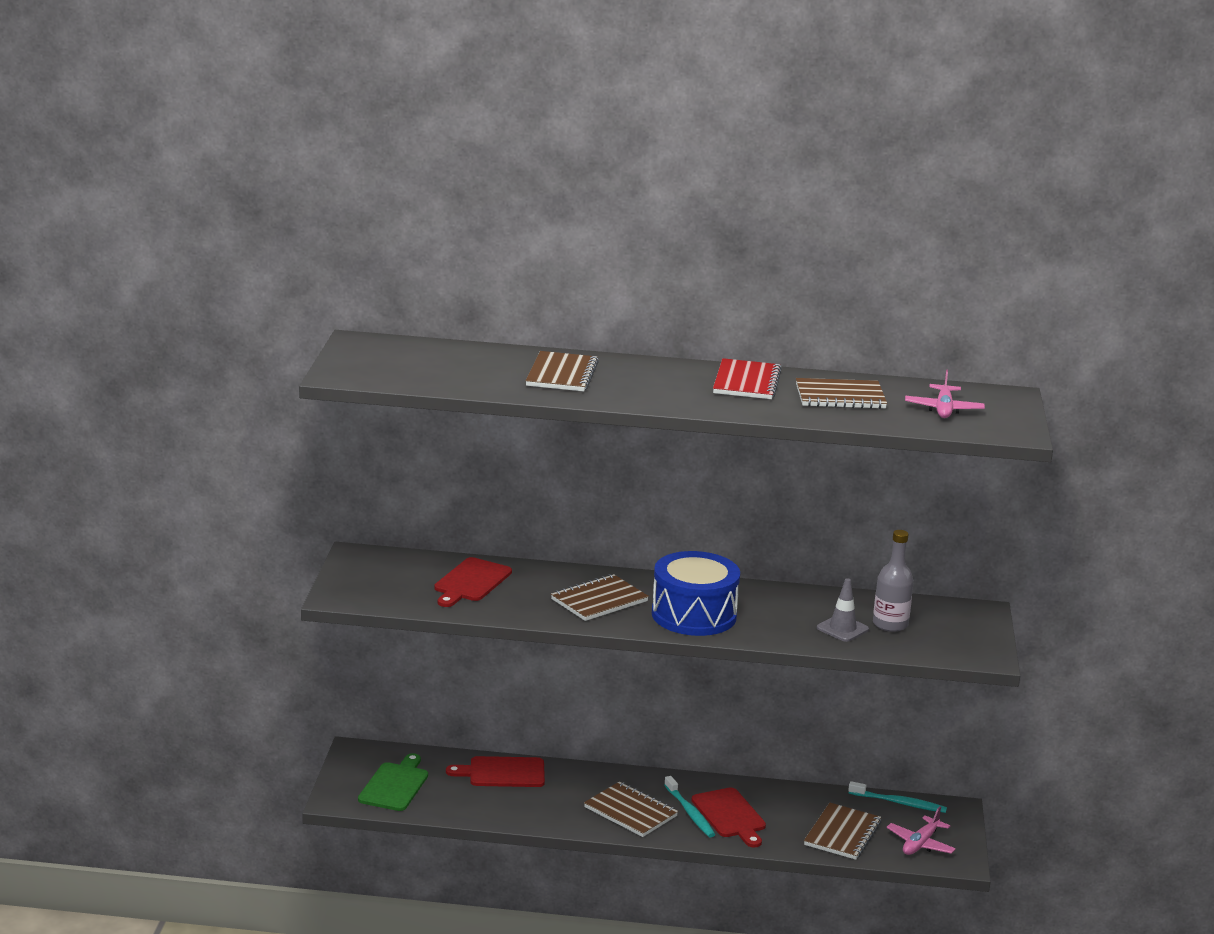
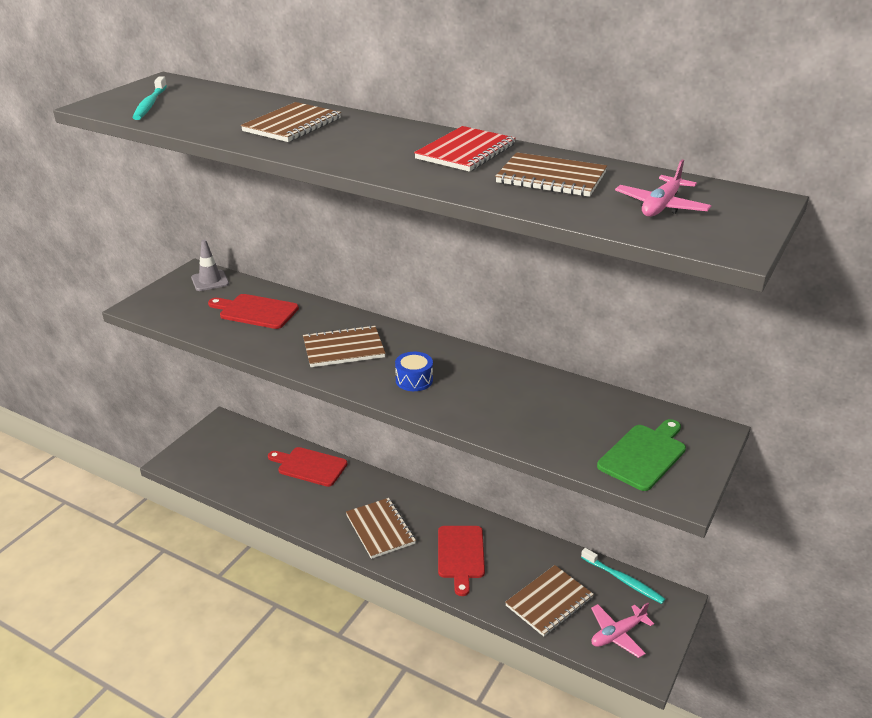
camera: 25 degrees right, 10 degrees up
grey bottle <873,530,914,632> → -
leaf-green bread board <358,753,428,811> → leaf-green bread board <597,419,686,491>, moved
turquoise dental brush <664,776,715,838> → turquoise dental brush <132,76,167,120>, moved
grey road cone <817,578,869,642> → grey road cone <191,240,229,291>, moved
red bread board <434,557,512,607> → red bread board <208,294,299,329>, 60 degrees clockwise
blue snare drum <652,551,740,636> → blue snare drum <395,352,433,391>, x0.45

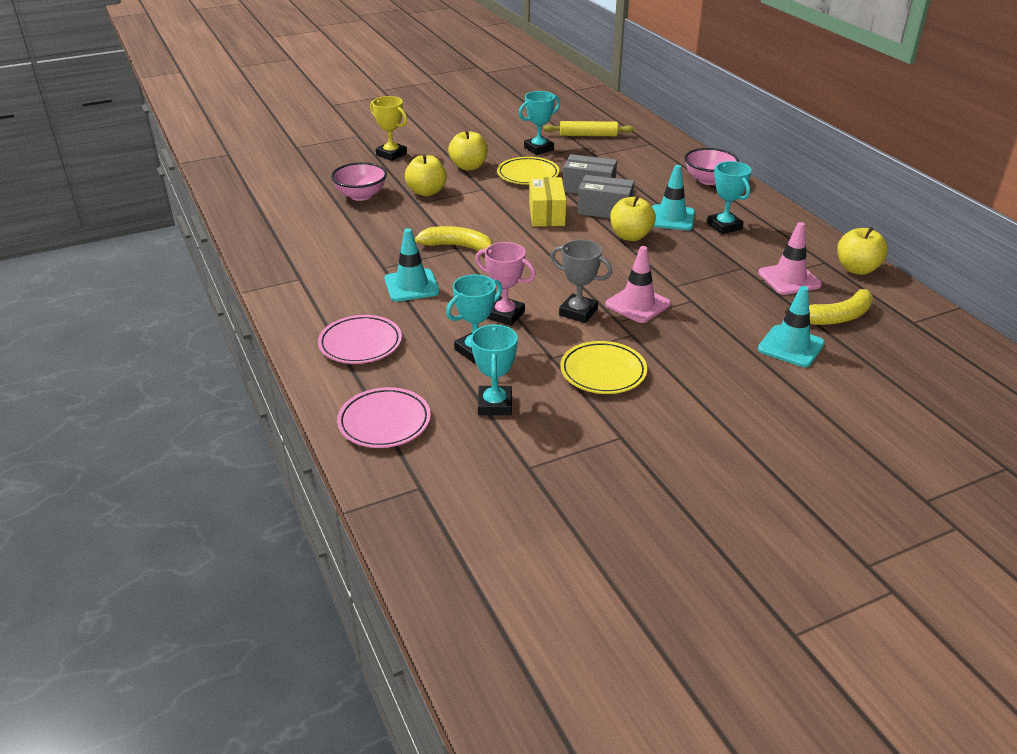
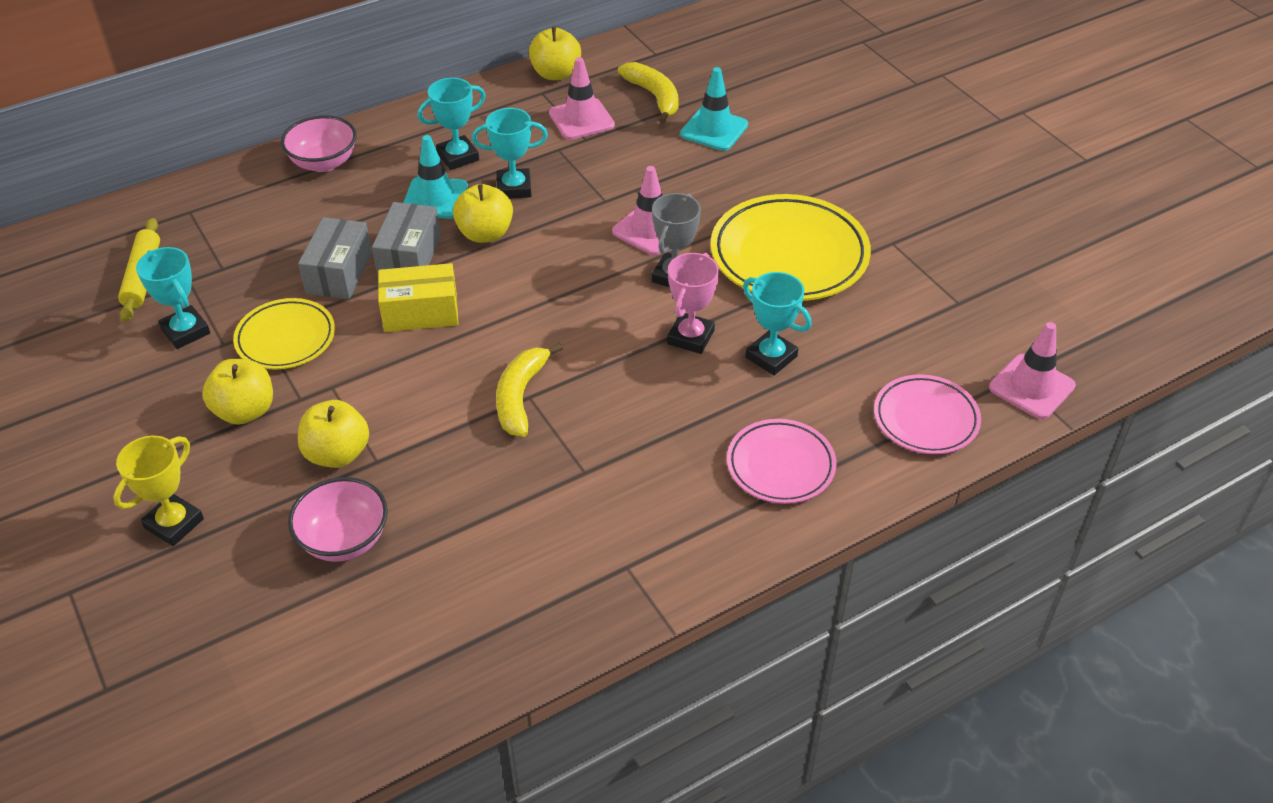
camera: 95 degrees left, 10 degrees up
turquoise road cone <385,228,440,302> → -
- → pink road cone <989,322,1076,419>
turquoise prize cup <471,324,518,415> → turquoise prize cup <472,108,548,199>, moved
bright yellow flat dish <560,341,647,394> → bright yellow flat dish <711,194,871,301>, x1.69

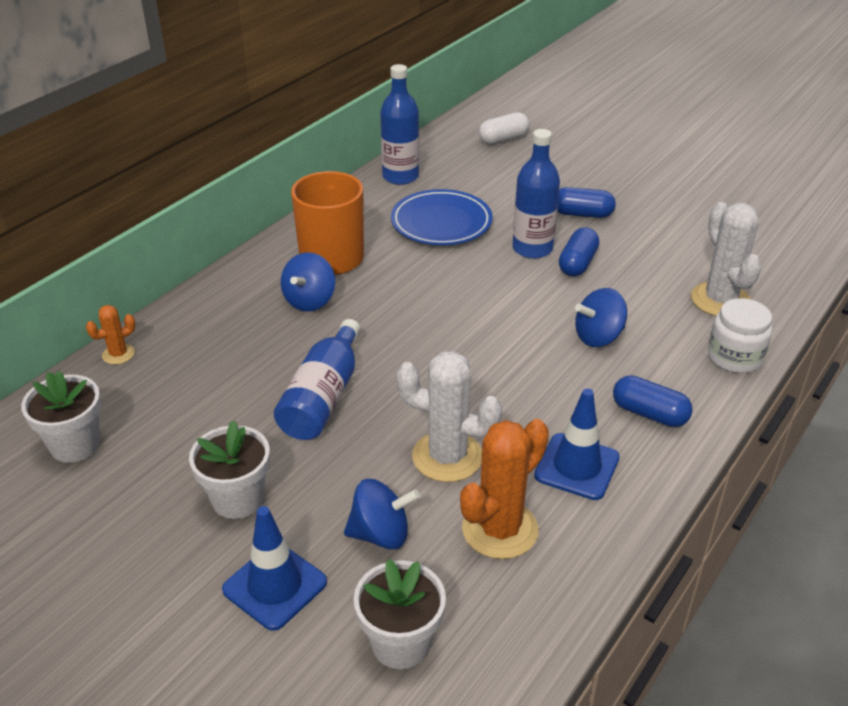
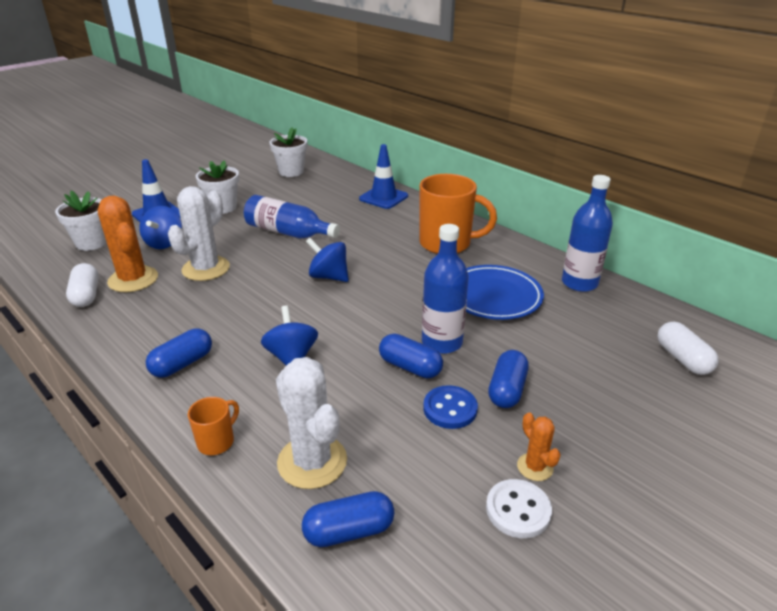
camera: 100 degrees right, 5 degrees down
- → snow-white capsule <66,263,99,307>
- → blue capsule <302,491,394,547>
- → blue button <423,385,478,429>
- → snow-white button <486,479,552,538>
orange cactus <86,305,136,365> → orange cactus <517,413,561,481>, moved
blue toy top <281,252,335,311> → blue toy top <306,238,349,282>, moved
blue road cone <534,389,620,500> → blue road cone <359,144,408,209>, moved
snow-white jam jar <708,298,772,373> → orange coffee mug <188,397,239,455>
snow-white cactus <691,202,762,316> → snow-white cactus <276,357,347,489>, 60 degrees clockwise

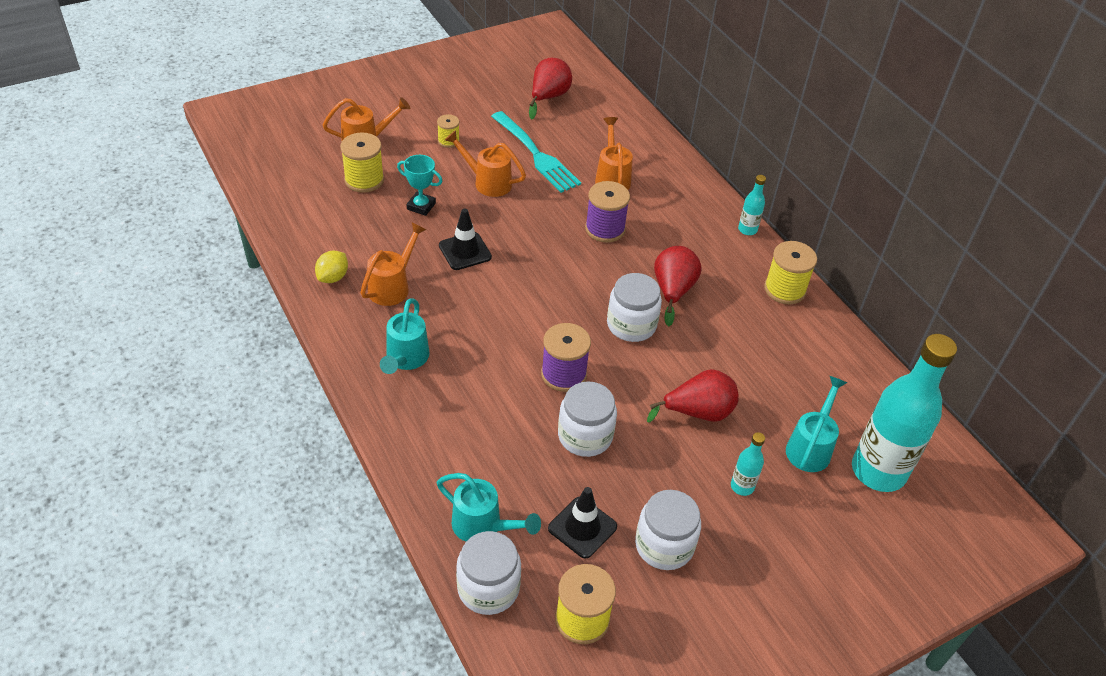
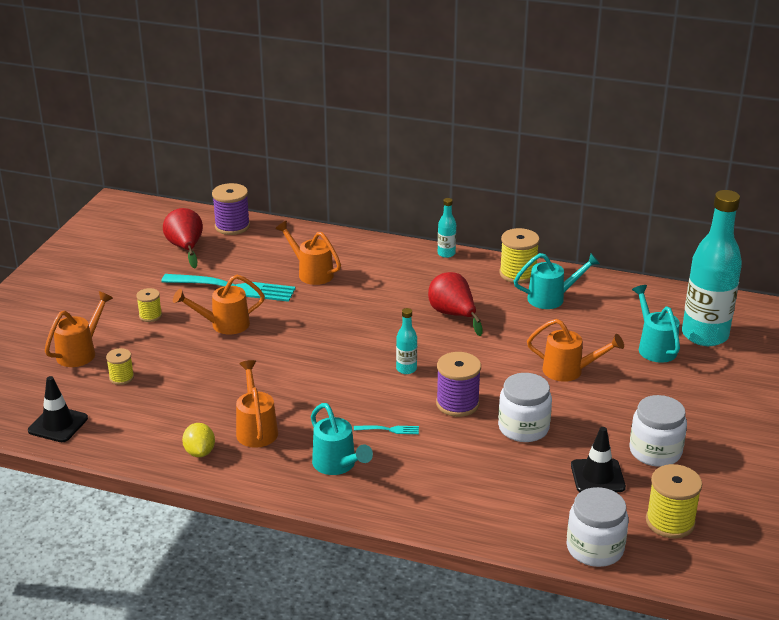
camera: 40 degrees left, 15 degrees down
turquoise prize cup <397,155,442,216> → -
snow-white jam jar <607,273,662,342> → -
- → turquoise table fork <354,425,419,434>
turquoise watering pot <437,473,541,542> → turquoise watering pot <514,253,600,309>, moved
black road cone <439,209,492,270> → black road cone <28,376,88,442>, moved
violet reel of thread <585,181,630,242> → violet reel of thread <212,183,250,235>, moved
turquoise bottle <731,432,765,496> → turquoise bottle <396,308,417,374>, moved
red pear <647,369,739,423> → orange watering pot <527,319,624,382>
bright yellow reel of thread <340,132,384,193> → bright yellow reel of thread <106,348,134,385>, x0.58

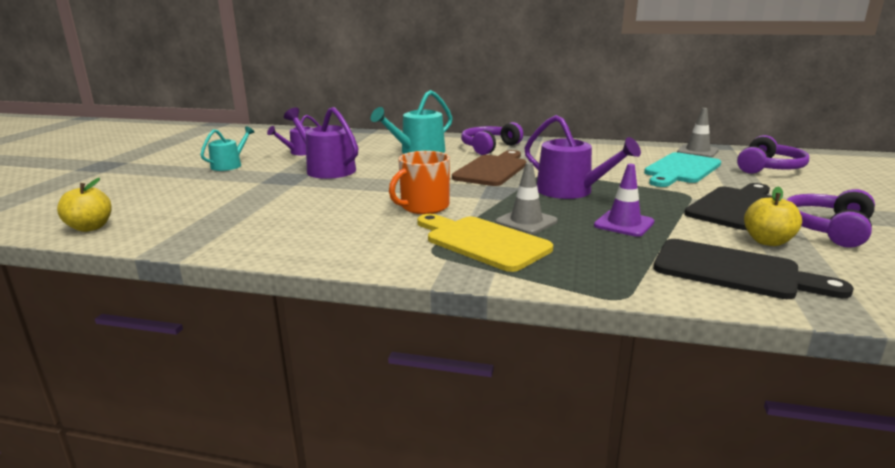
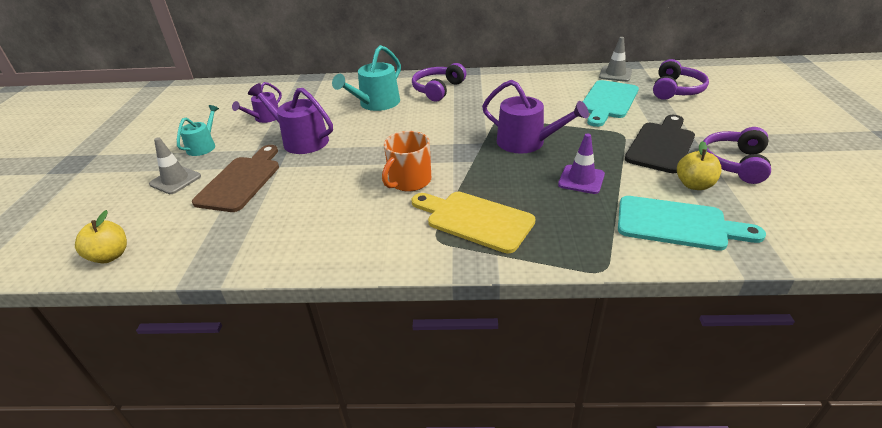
camera: 10 degrees left, 15 degrees up
dark brown bread board <452,150,527,186> → dark brown bread board <192,145,279,212>, moved
grey road cone <496,162,558,234> → grey road cone <149,137,201,194>, moved
black bread board <654,239,854,299> → turquoise bread board <618,196,766,251>

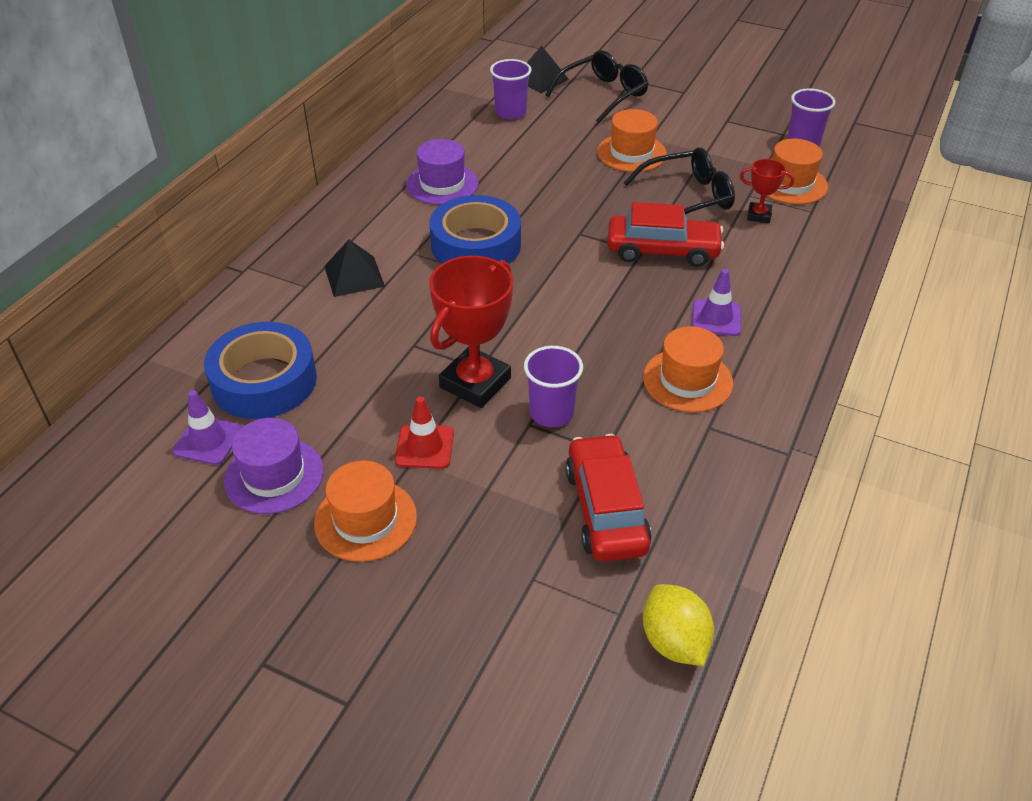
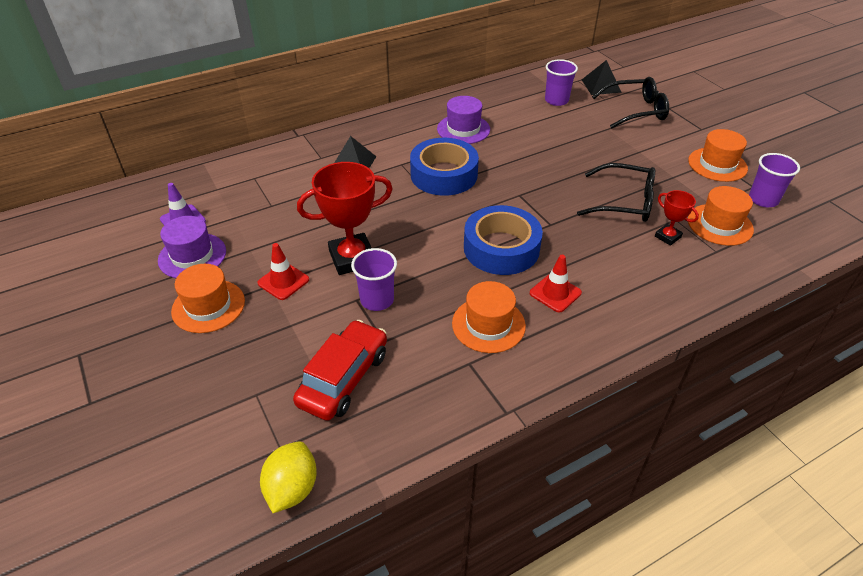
camera: 35 degrees right, 0 degrees up
red car <607,202,724,267> → -
blue sticky tape <204,322,317,419> → blue sticky tape <464,205,543,275>, moved
orange hat <597,109,667,172> → orange hat <688,129,748,182>, moved
violet road cone <692,269,741,336> → red road cone <530,255,582,313>

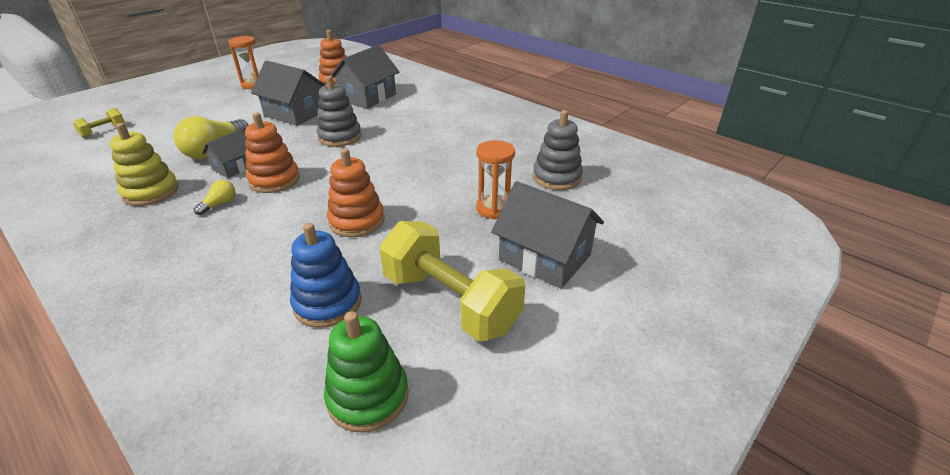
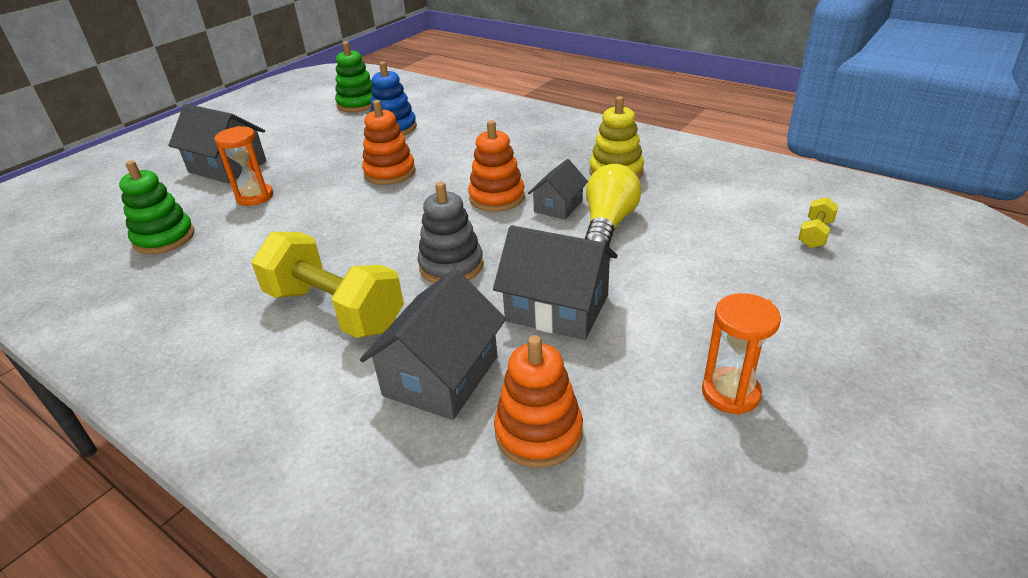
camera: 175 degrees right, 0 degrees up
bright yellow bulb <194,180,236,215> → -
bright yellow hand weight <379,221,525,342> → bright yellow hand weight <251,232,404,338>, moved
grey stacking toy <533,110,583,190> → leaf-green stacking toy <119,161,194,254>

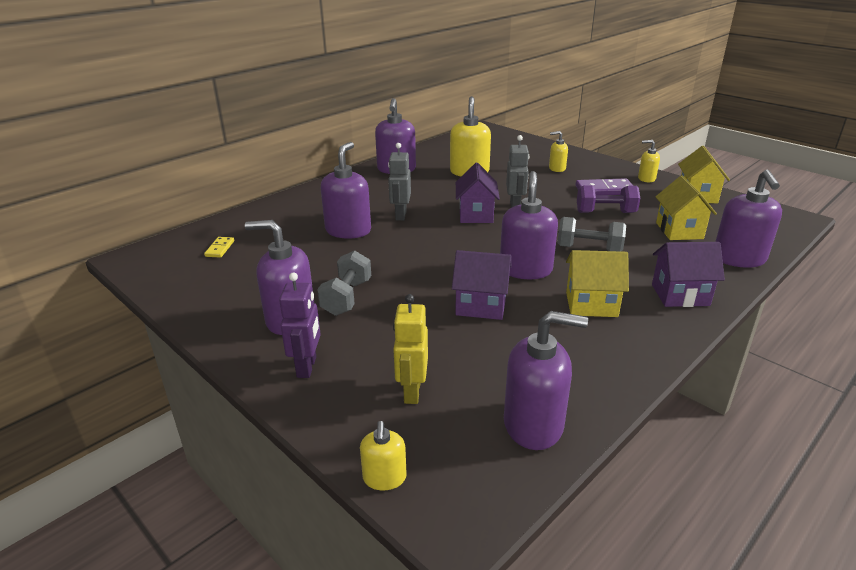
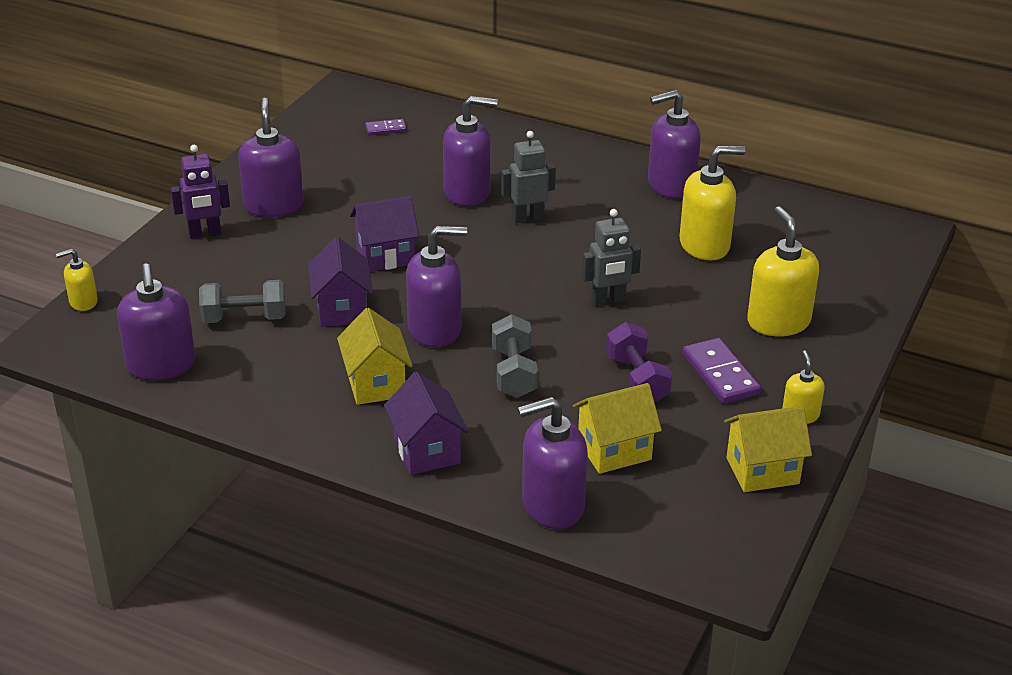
camera: 70 degrees right, 5 degrees up
bright yellow robot figure <393,294,428,404> → -
grey hand weight <317,250,371,316> → grey hand weight <199,280,286,323>, moved
violet house <456,163,500,223> → violet house <350,196,419,272>, moved
bright yellow domino <204,237,234,258> → violet domino <365,119,407,135>
bright yellow pump bottle <549,131,568,172> → bright yellow pump bottle <747,206,819,336>, x1.86

